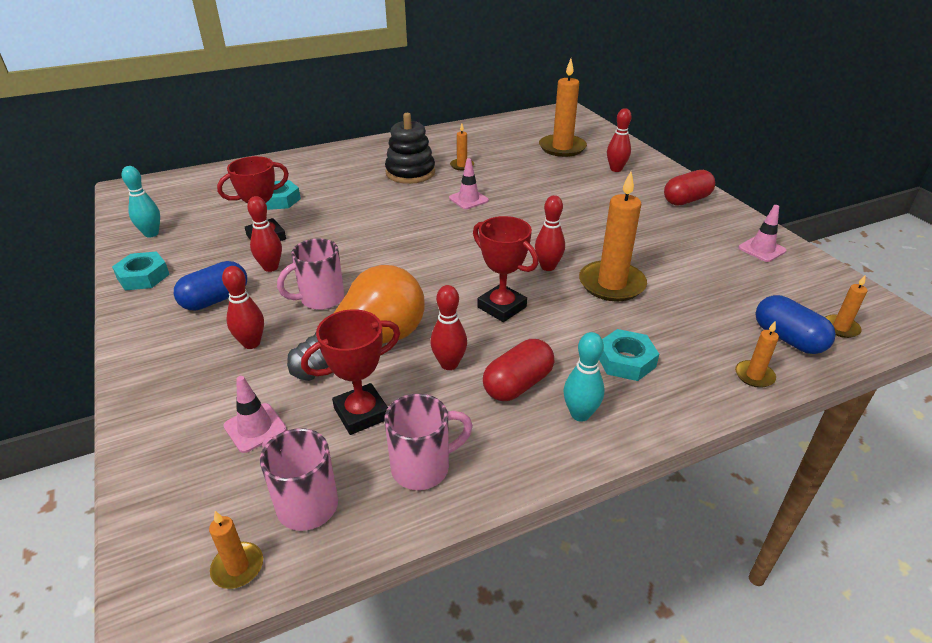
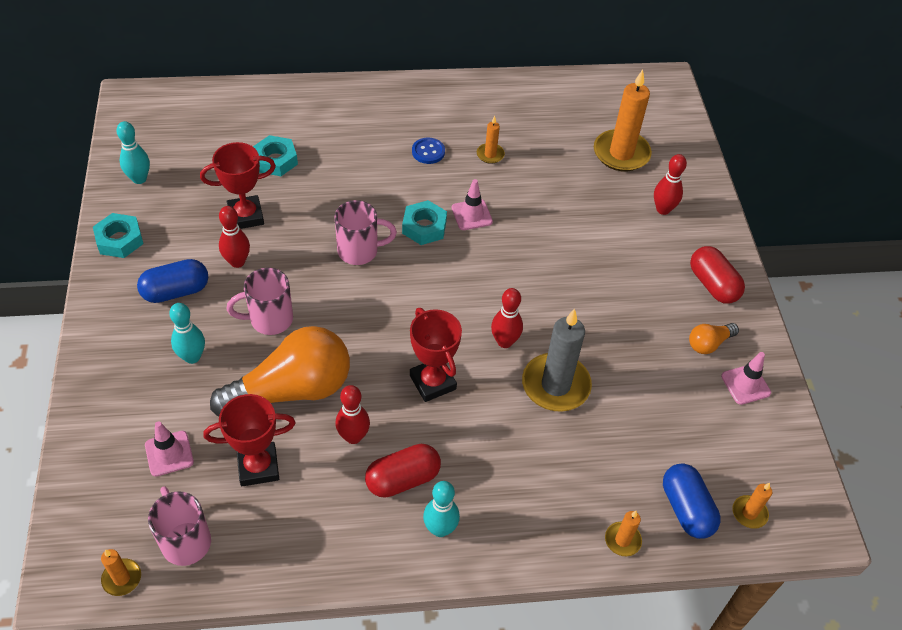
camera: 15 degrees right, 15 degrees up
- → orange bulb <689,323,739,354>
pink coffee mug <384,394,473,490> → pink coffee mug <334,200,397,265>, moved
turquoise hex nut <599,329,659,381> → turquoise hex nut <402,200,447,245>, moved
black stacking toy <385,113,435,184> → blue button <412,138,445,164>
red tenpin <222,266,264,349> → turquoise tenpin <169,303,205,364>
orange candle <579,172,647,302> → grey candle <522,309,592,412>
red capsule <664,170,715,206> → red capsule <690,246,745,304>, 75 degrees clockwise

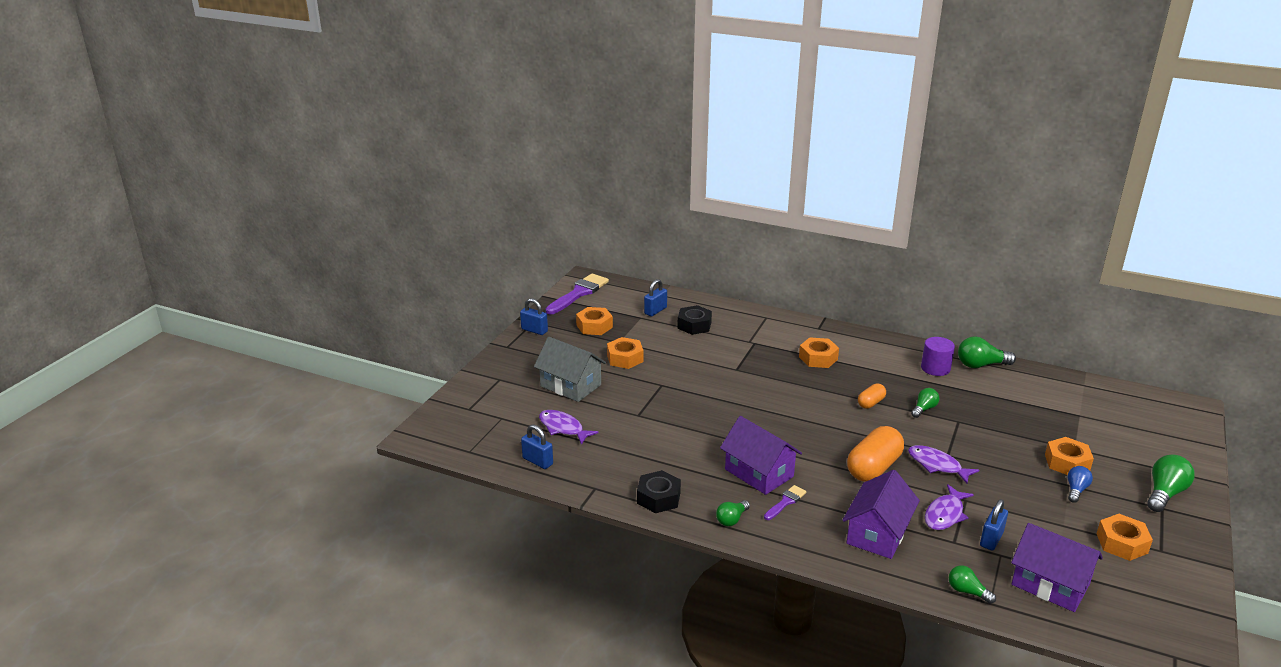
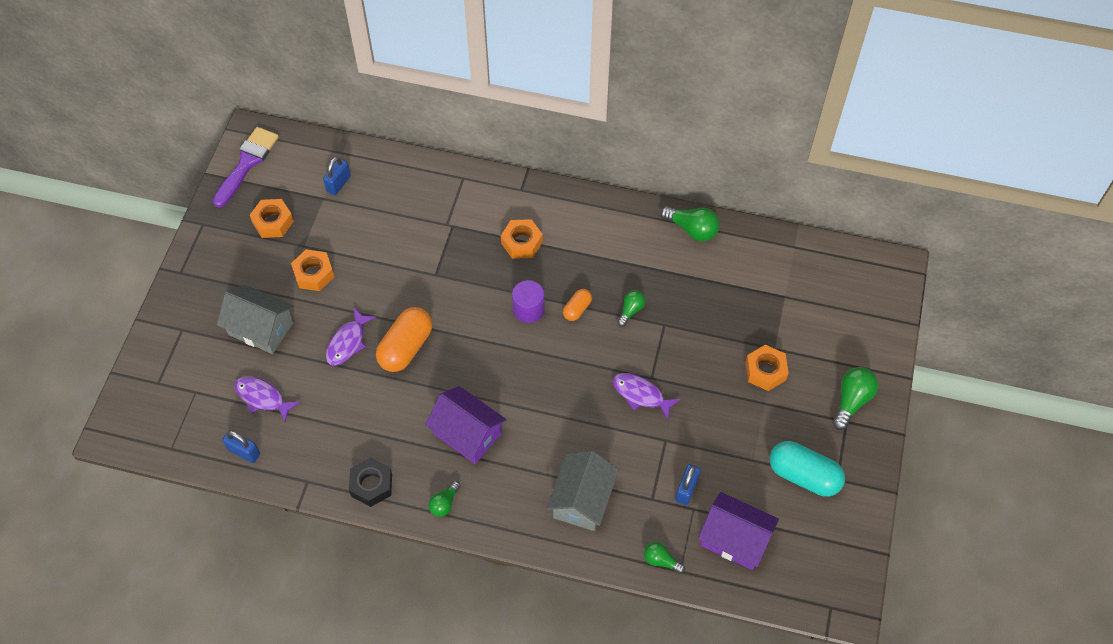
camera: 10 degrees left, 30 degrees up
blue small lock <520,298,548,335> → -
black hex nut <677,305,712,335> → -
violet paintbrush <764,485,806,520> → -
blue bulb <1068,466,1093,503> → -
orange capsule <847,426,904,482> → orange capsule <376,307,432,372>, moved
violet cylinder <921,337,955,376> → violet cylinder <512,280,545,323>, moved
violet fish figure <925,484,974,530> → violet fish figure <326,308,376,366>, moved
orange hex nut <1097,514,1153,561> → turquoise capsule <770,441,845,497>
violet house <842,470,920,559> → grey house <547,451,619,531>
leaf-green bulb <958,336,1016,368> → leaf-green bulb <660,206,720,241>, 135 degrees counterclockwise

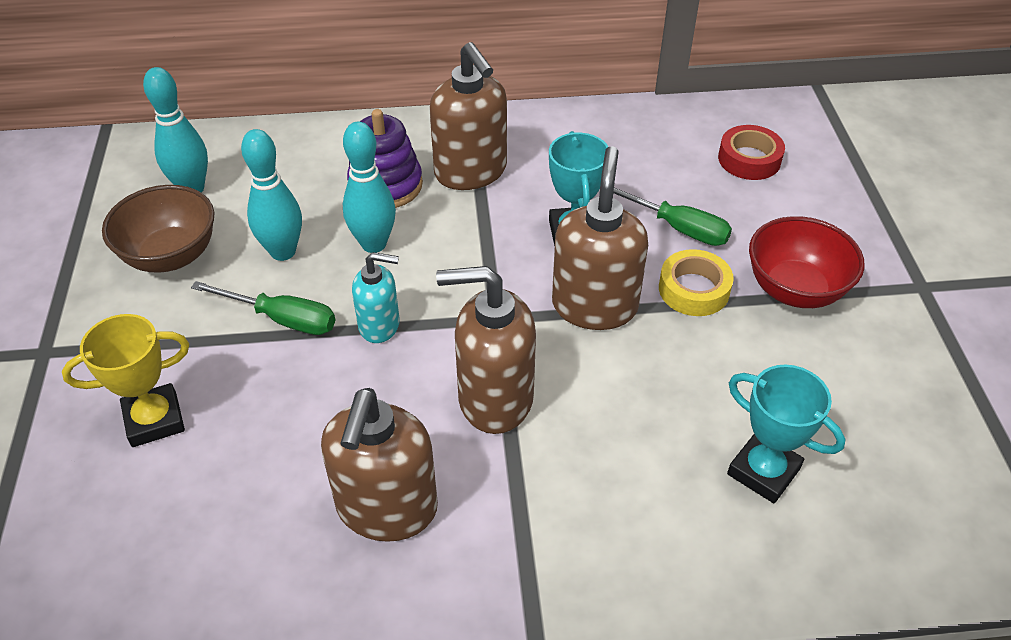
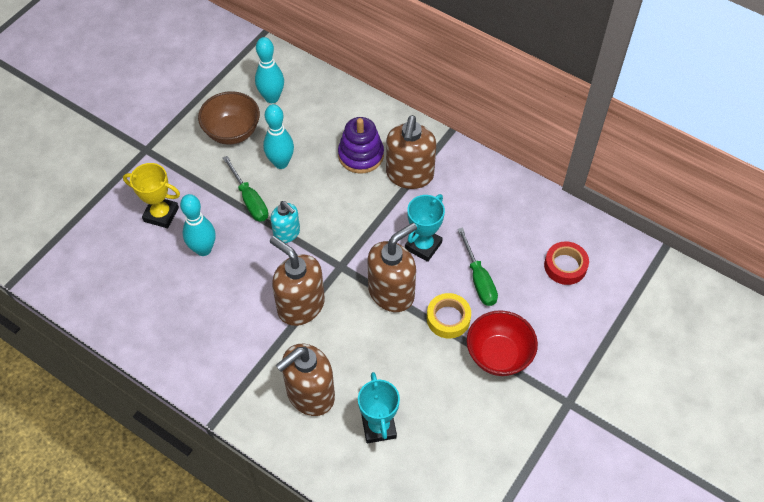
camera: 40 degrees right, 10 degrees up
dark brown pump bottle <321,388,438,542> → dark brown pump bottle <276,344,335,416>, moved
turquoise tenpin <343,122,396,253> → turquoise tenpin <180,194,215,256>, moved

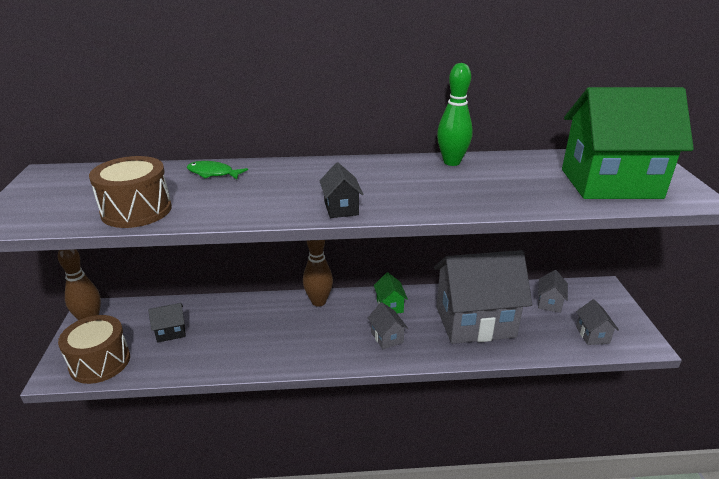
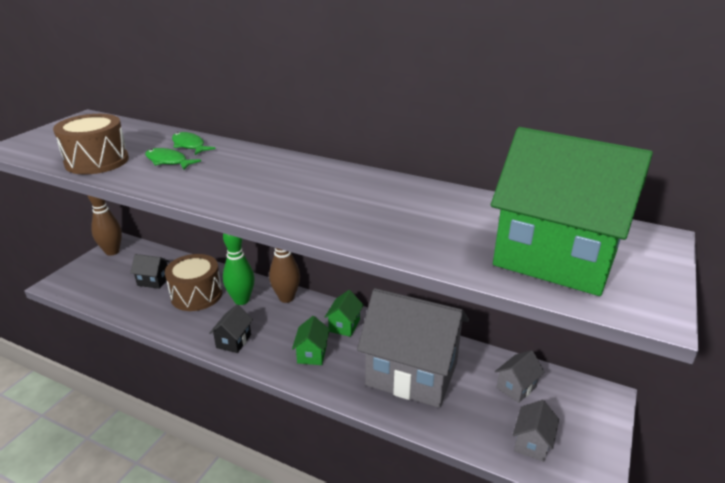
camera: 30 degrees right, 0 degrees up
- → leaf-green fish figure <145,148,201,170>
dark brown snare drum <58,315,130,384> → dark brown snare drum <165,254,222,311>, moved
black house <320,162,363,218> → black house <209,304,253,353>, moved
leaf-green tenpin <437,63,473,166> → leaf-green tenpin <223,233,255,305>, moved
grey house <368,302,408,349> → leaf-green house <292,316,330,365>

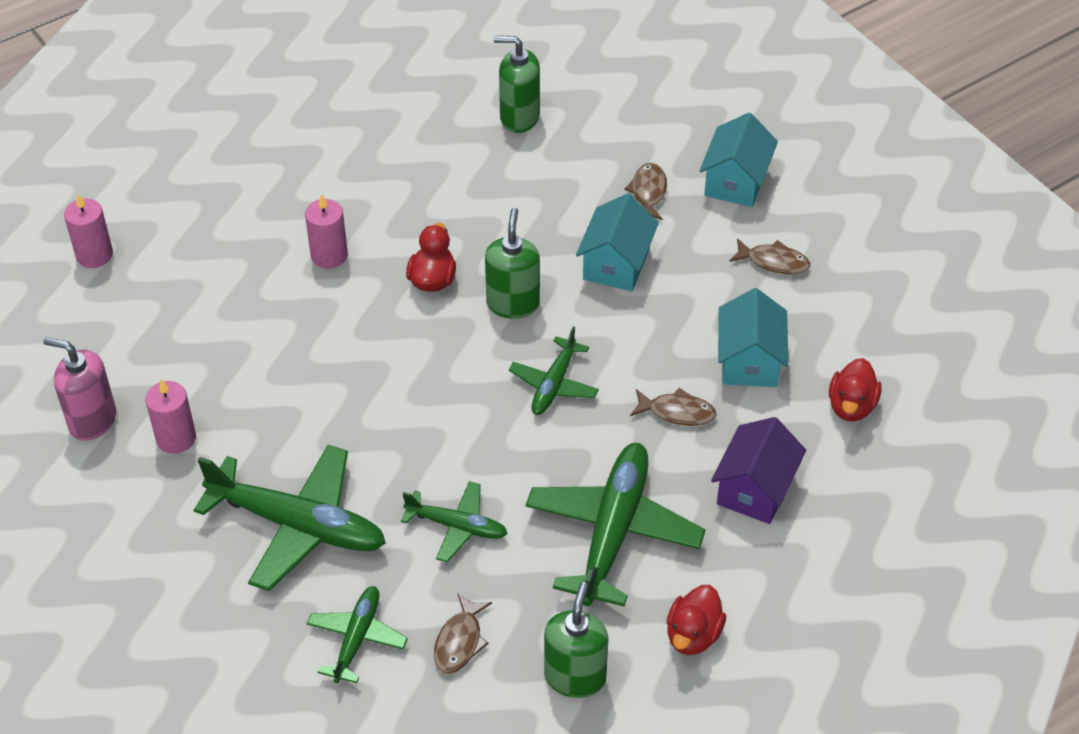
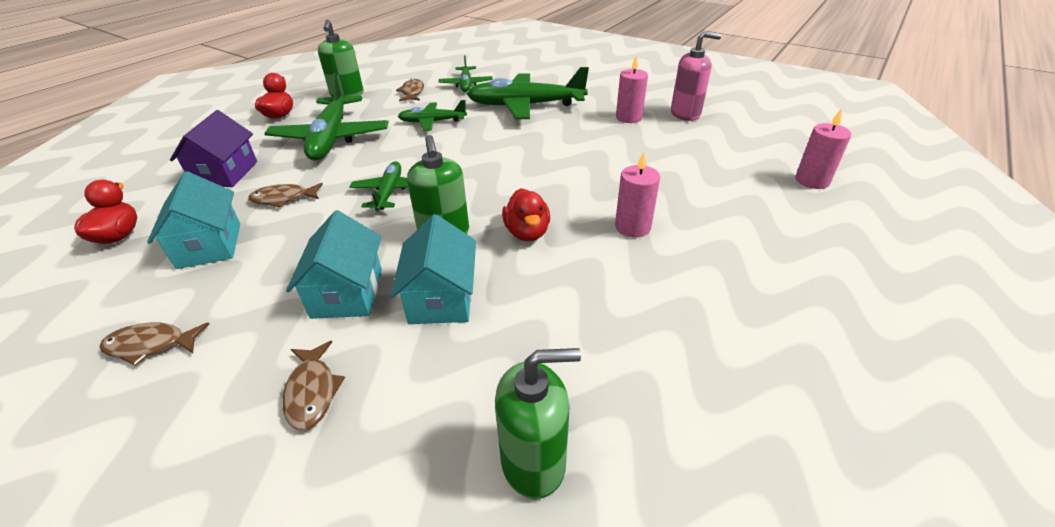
camera: 160 degrees right, 10 degrees down
turquoise house <699,113,778,207> → turquoise house <390,214,476,324>, moved

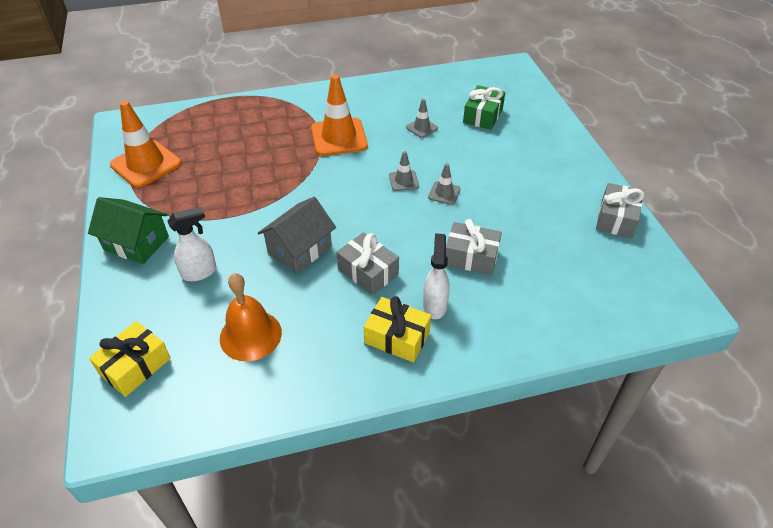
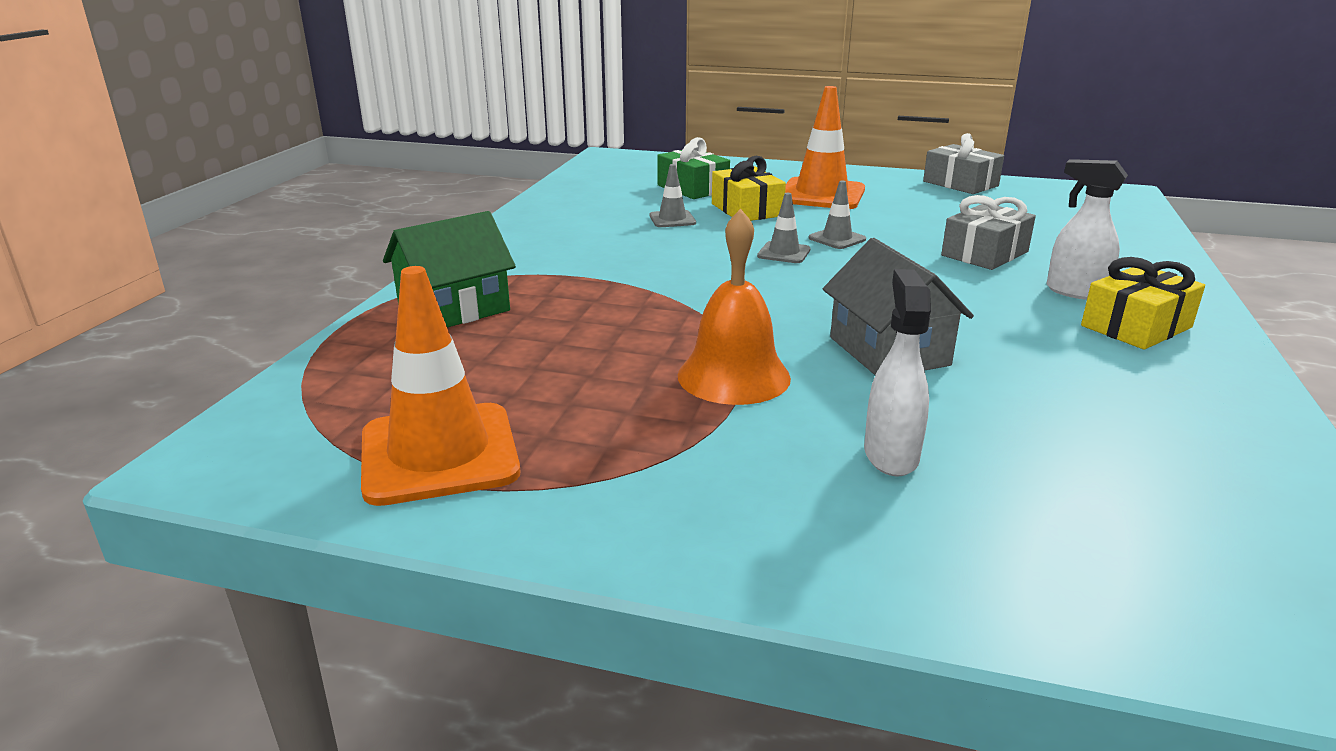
camera: 60 degrees left, 20 degrees down
grey present <336,232,399,295> → -
leaf-green house <88,197,169,264> → leaf-green house <383,211,516,328>, moved
bright yellow present <89,321,171,397> → bright yellow present <712,156,786,221>, moved
orange hand bell <220,273,282,361> → orange hand bell <678,209,791,405>, moved
orange road cone <311,74,368,156> → orange road cone <785,86,865,209>, moved

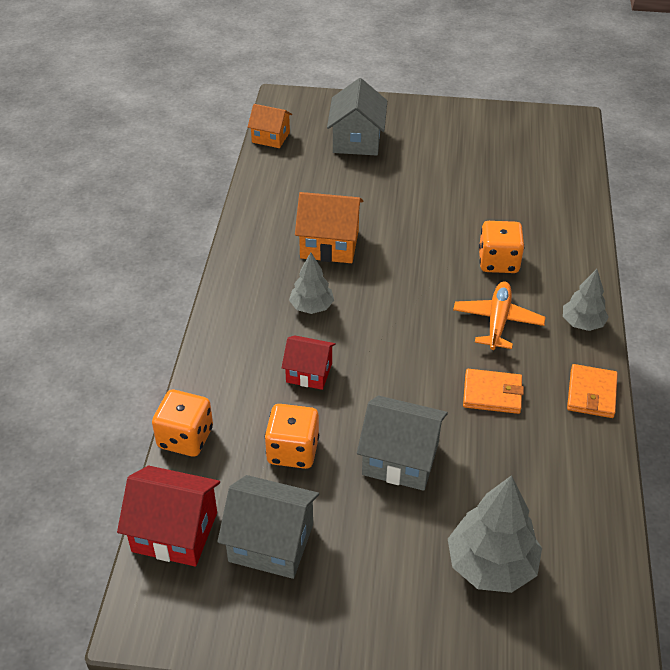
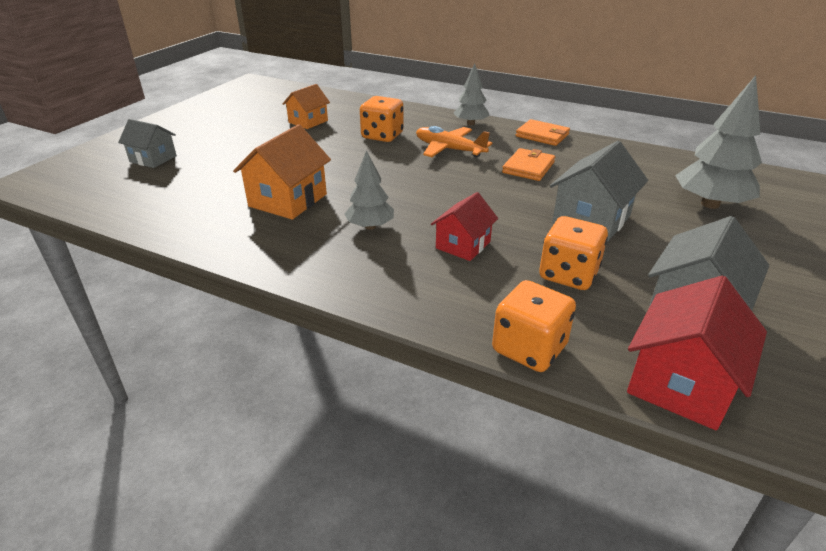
camera: 70 degrees left, 10 degrees down
orange house <248,104,292,148> → orange house <283,84,330,129>, moved
grey house <327,78,387,156> → grey house <118,119,177,168>, x0.64

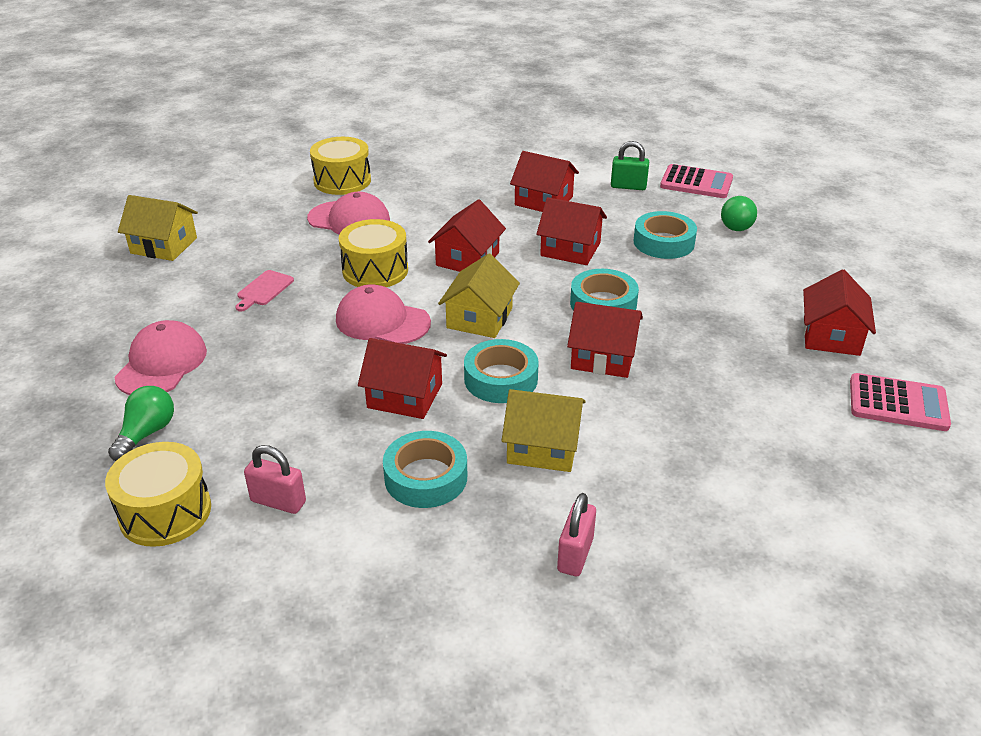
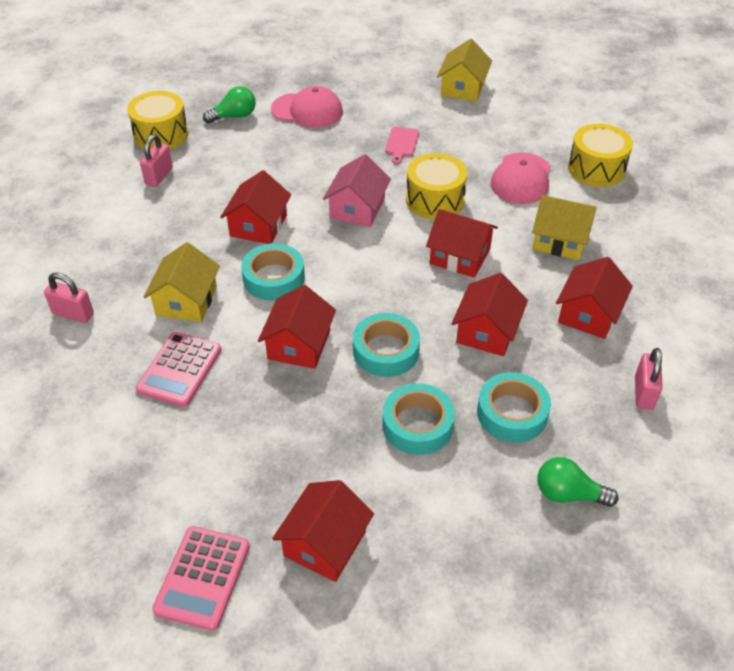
camera: 90 degrees right, 10 degrees up
turquoise sticky tape <383,431,467,508> → turquoise sticky tape <382,383,455,455>, moved
bright yellow house <438,254,520,338> → bright yellow house <532,195,597,260>, moved
pink adding machine <660,164,733,198> → pink adding machine <136,332,221,407>, moved
pink peaked cap <336,284,431,344> → pink house <323,154,391,227>
leaf-green small lock <611,141,649,190> → pink small lock <635,348,663,410>
leaf-green bulb <108,386,174,461> → leaf-green bulb <203,86,256,123>, 45 degrees counterclockwise
pink bread board <236,270,294,312> → pink bread board <385,127,419,164>, 105 degrees counterclockwise
red house <803,269,876,356> → red house <272,480,374,582>, 75 degrees counterclockwise

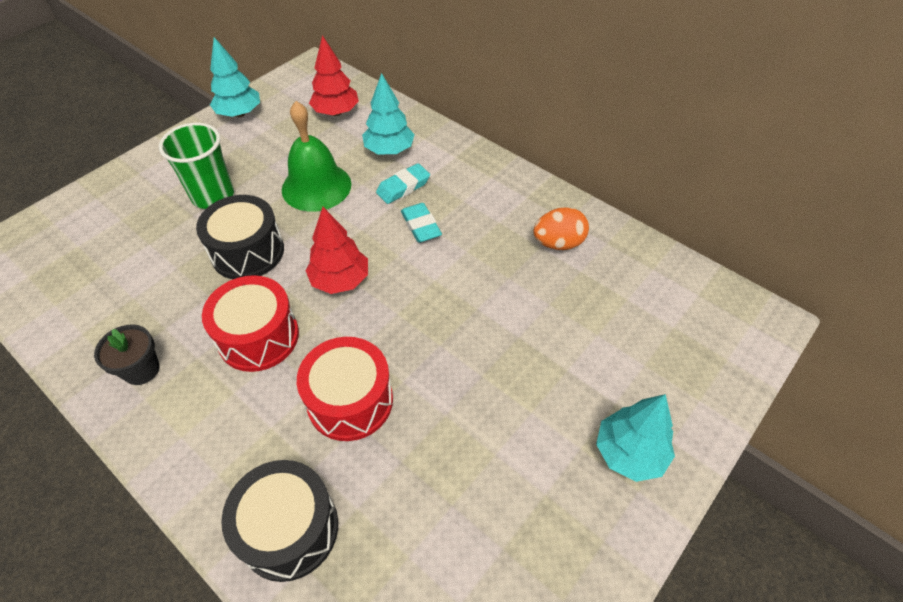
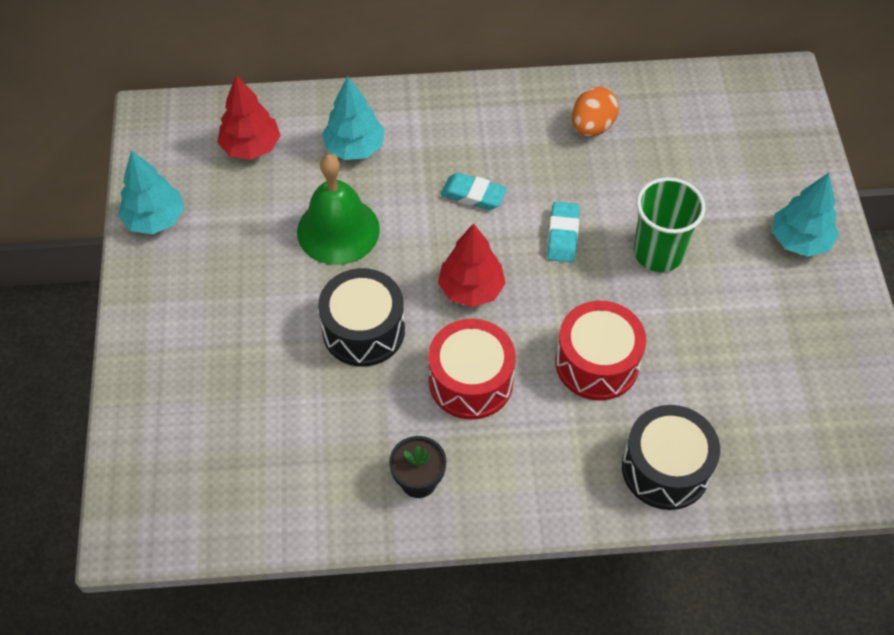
camera: 45 degrees left, 5 degrees up
leaf-green cup <159,123,234,209> → leaf-green cup <634,177,705,272>, moved
turquoise eraser <376,163,430,204> → turquoise eraser <547,202,580,262>, moved

